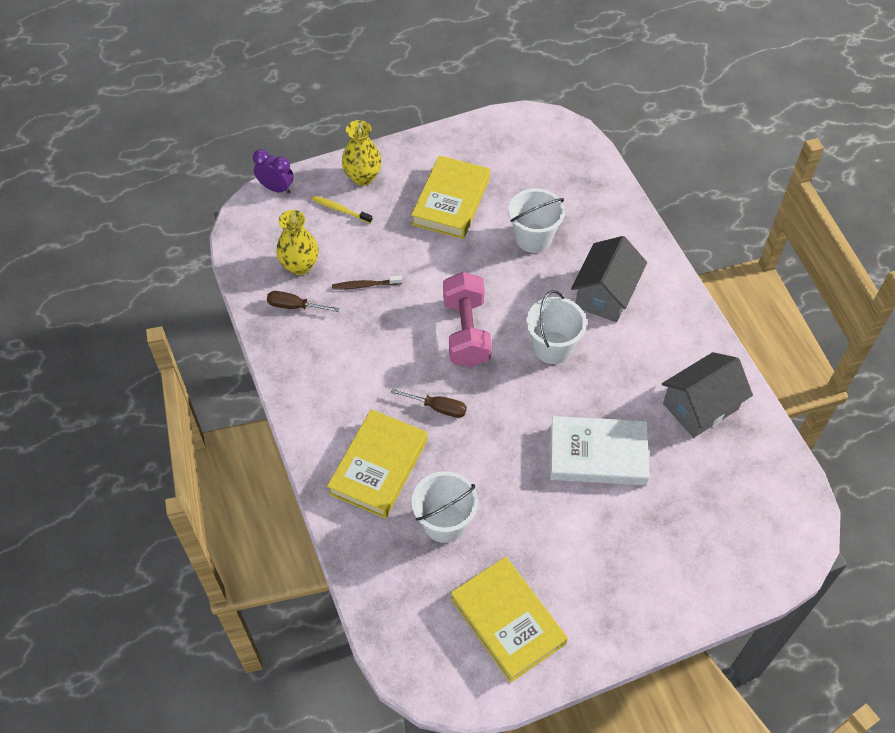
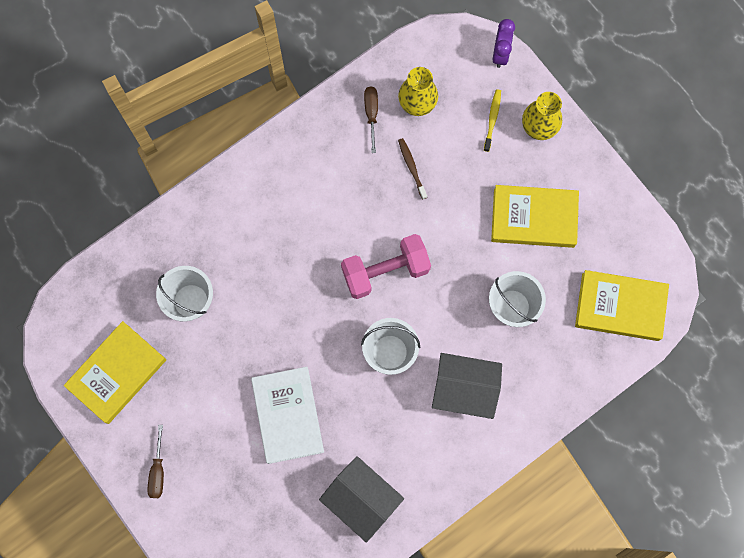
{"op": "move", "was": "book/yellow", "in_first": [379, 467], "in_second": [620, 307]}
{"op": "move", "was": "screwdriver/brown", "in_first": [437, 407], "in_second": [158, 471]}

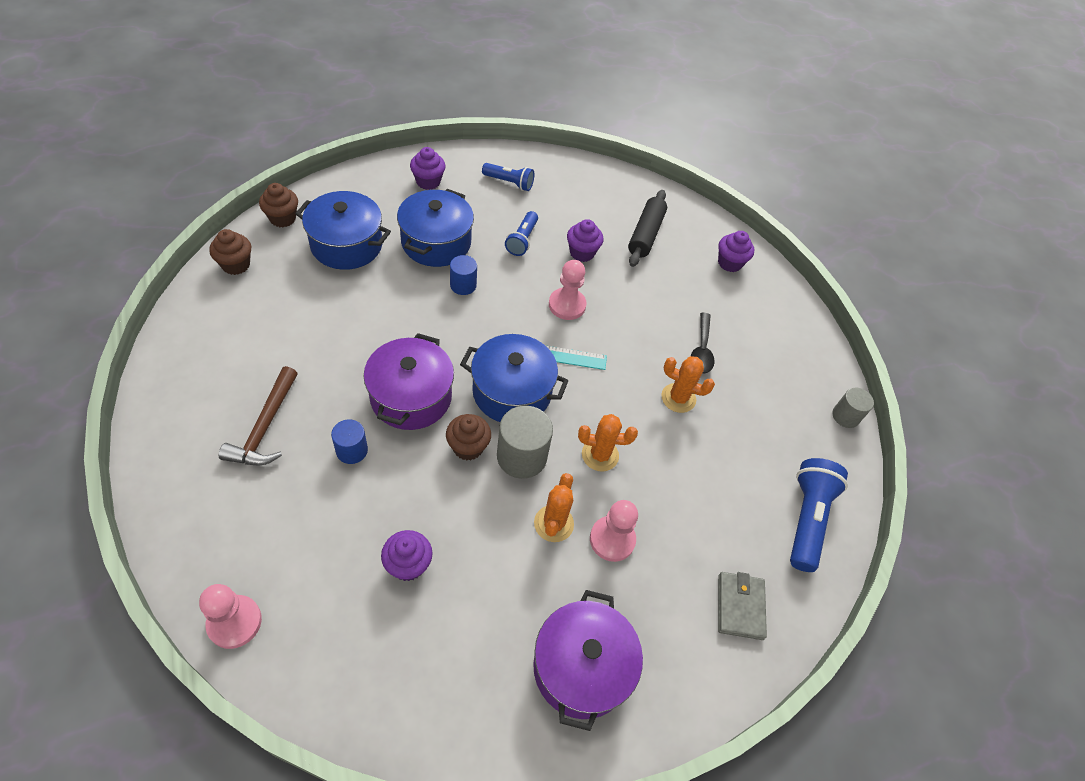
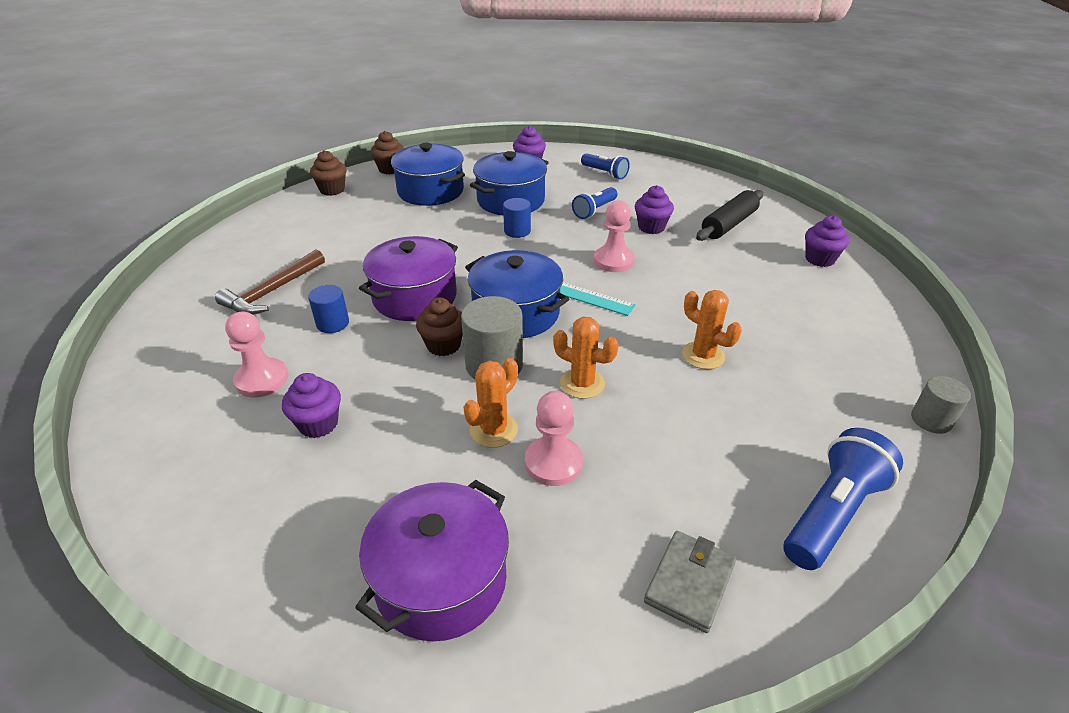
{"op": "move", "was": "pawn/pink", "in_first": [234, 622], "in_second": [262, 379]}
{"op": "delete", "was": "spoon/black", "in_first": [701, 350]}

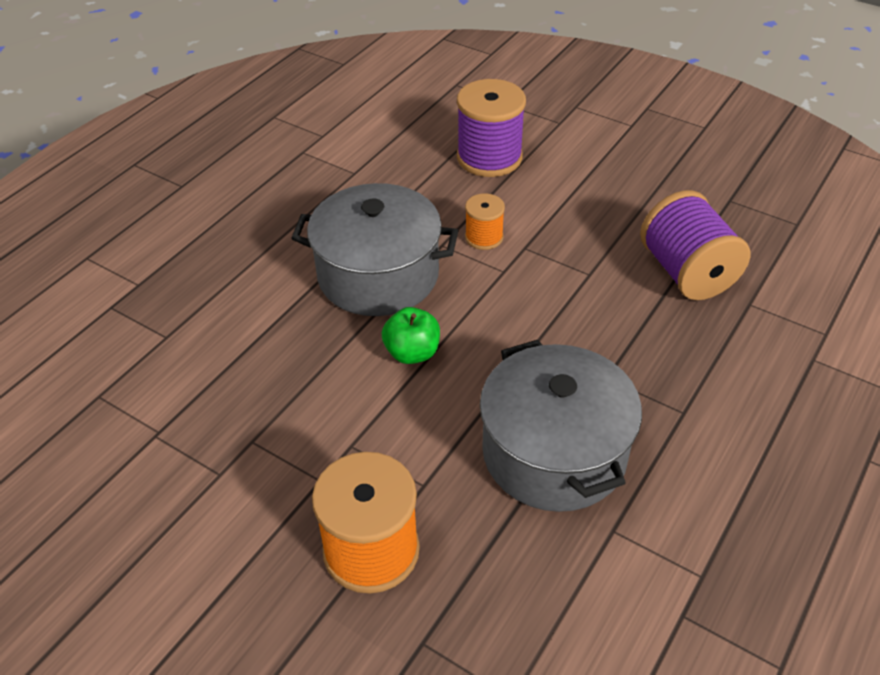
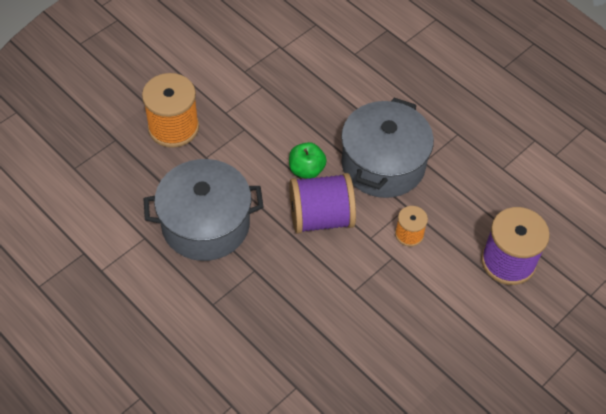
{"op": "move", "was": "spool/purple", "in_first": [687, 273], "in_second": [321, 217]}

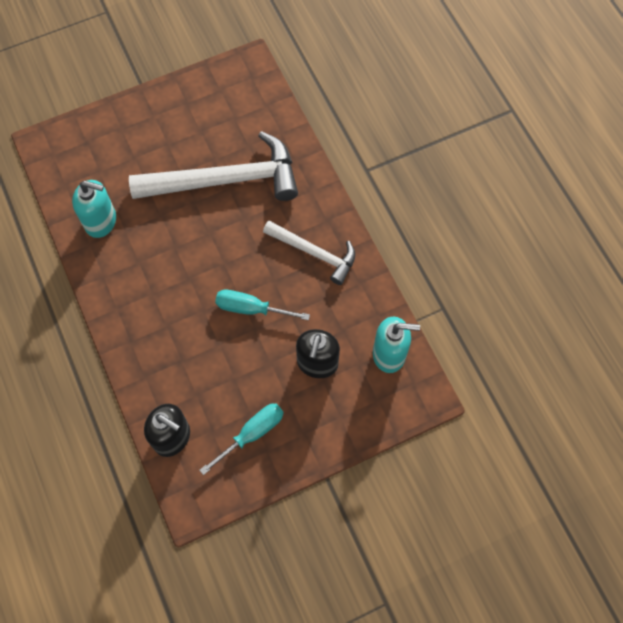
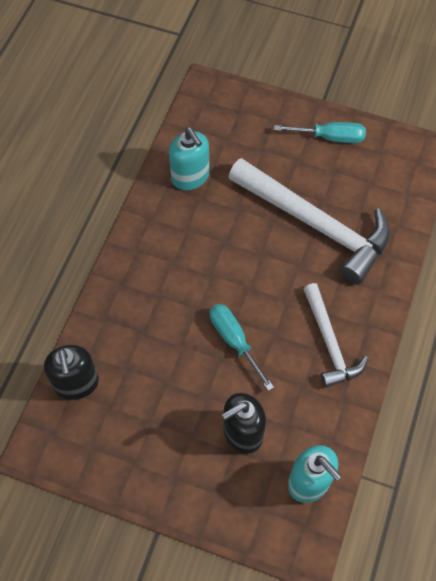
{"op": "move", "was": "screwdriver/turquoise", "in_first": [252, 434], "in_second": [330, 137]}

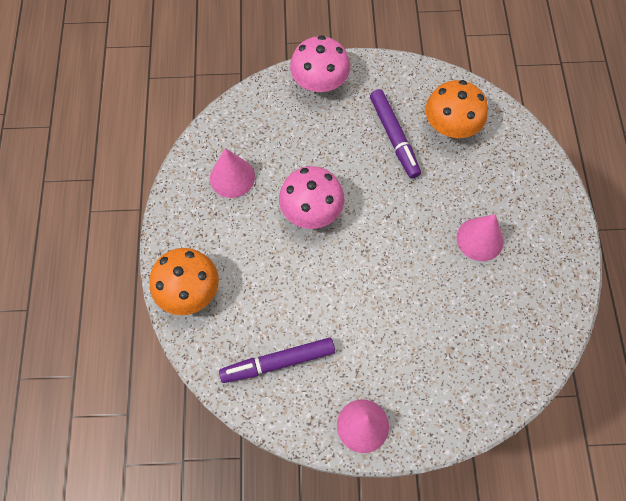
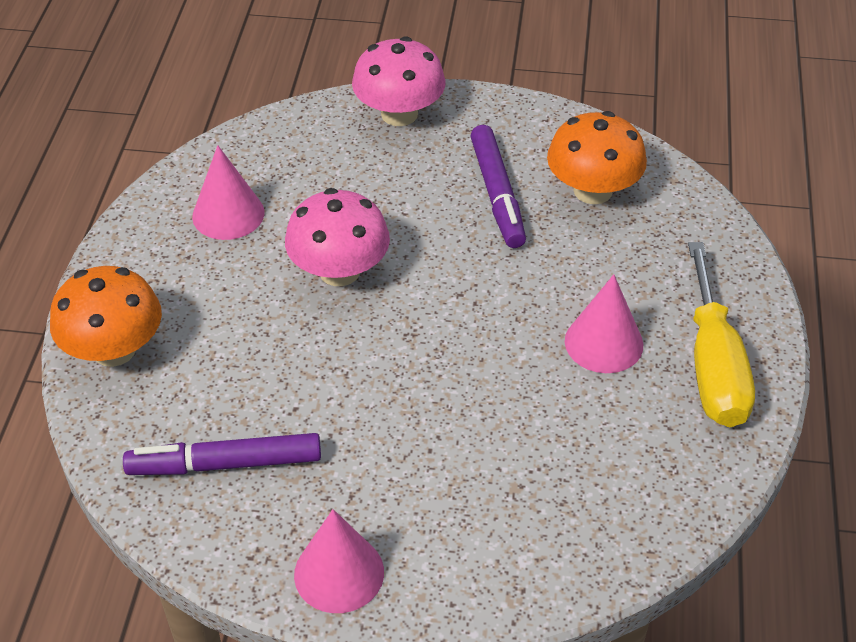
{"op": "insert", "now": "screwdriver/yellow", "in_second": [713, 366]}

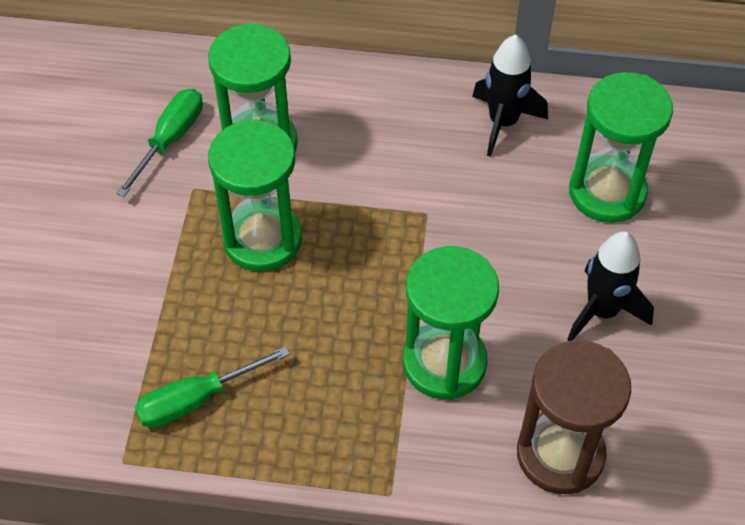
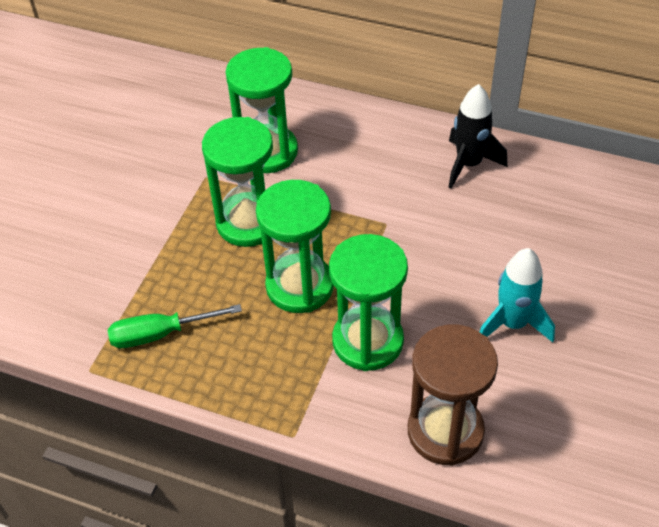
{"op": "delete", "was": "screwdriver/green", "in_first": [170, 139]}
{"op": "recolor", "was": "rocket/black", "now": "rocket/turquoise", "in_first": [602, 311], "in_second": [513, 323]}
{"op": "move", "was": "hourglass/green", "in_first": [607, 192], "in_second": [300, 286]}

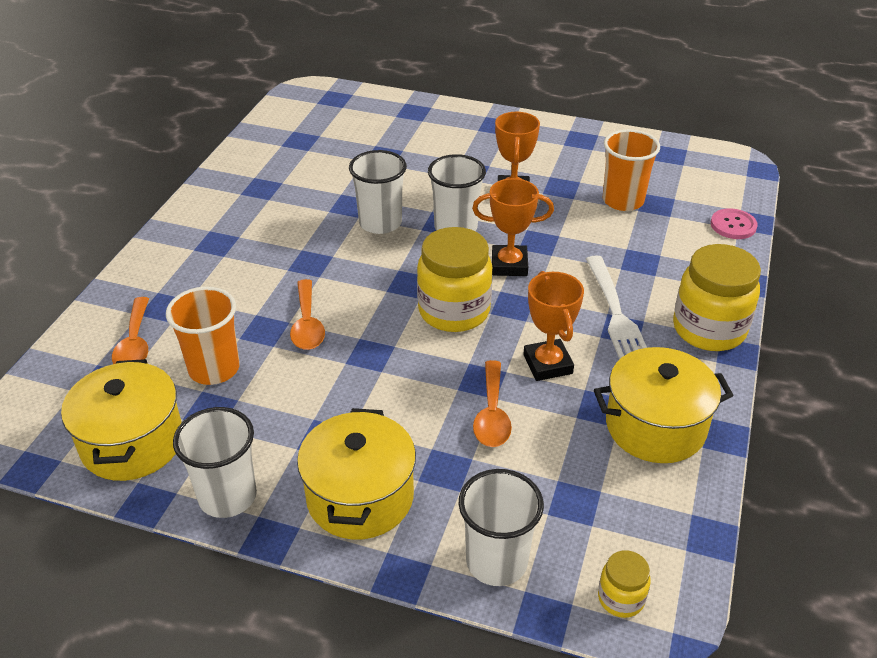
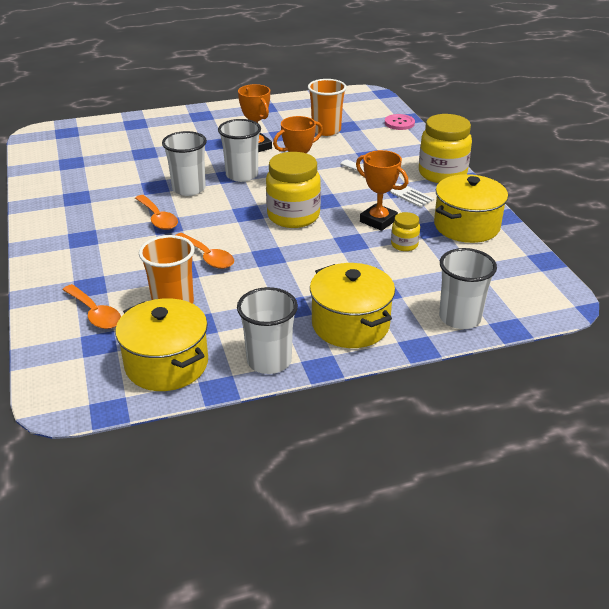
{"op": "move", "was": "spoon/orange", "in_first": [492, 414], "in_second": [157, 218]}
{"op": "move", "was": "jar/yellow", "in_first": [621, 598], "in_second": [404, 245]}

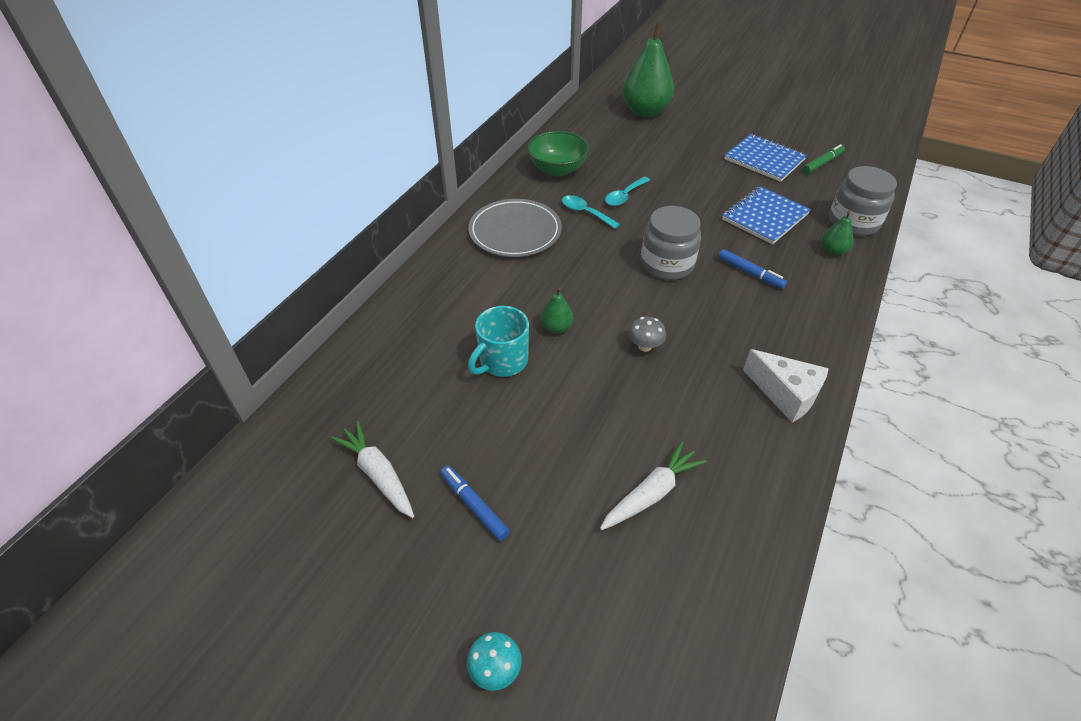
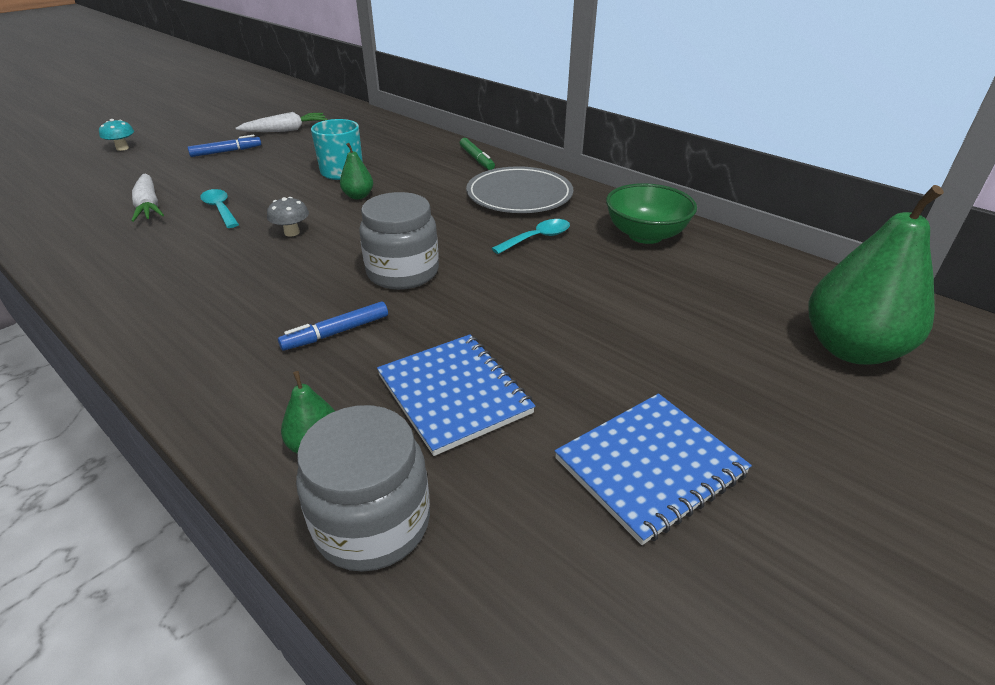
{"op": "move", "was": "spoon/turquoise", "in_first": [624, 196], "in_second": [220, 209]}
{"op": "delete", "was": "cheese/white", "in_first": [785, 394]}
{"op": "move", "was": "marker/green", "in_first": [822, 163], "in_second": [476, 159]}

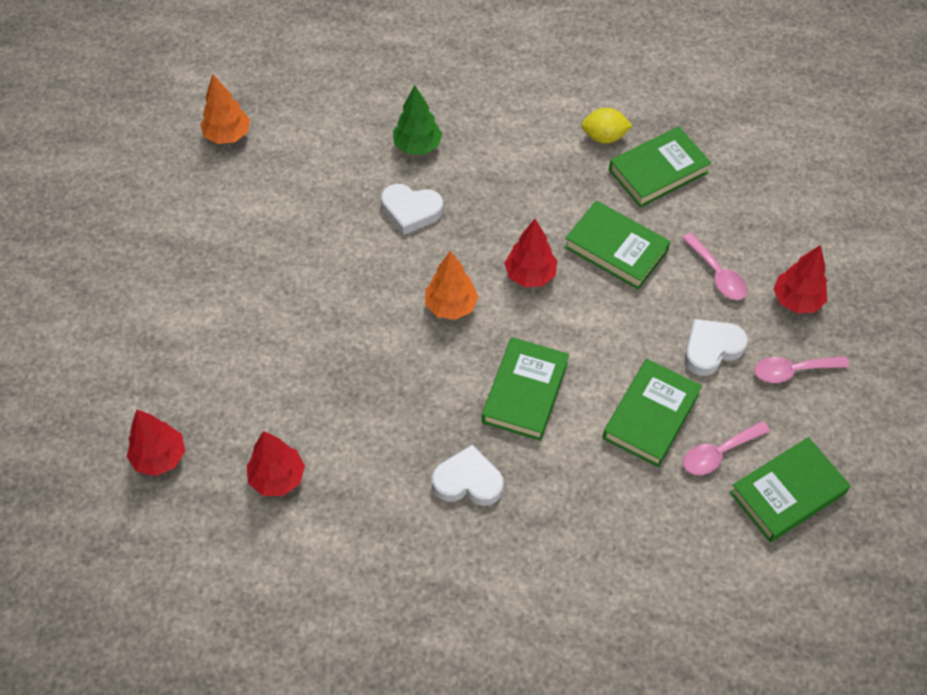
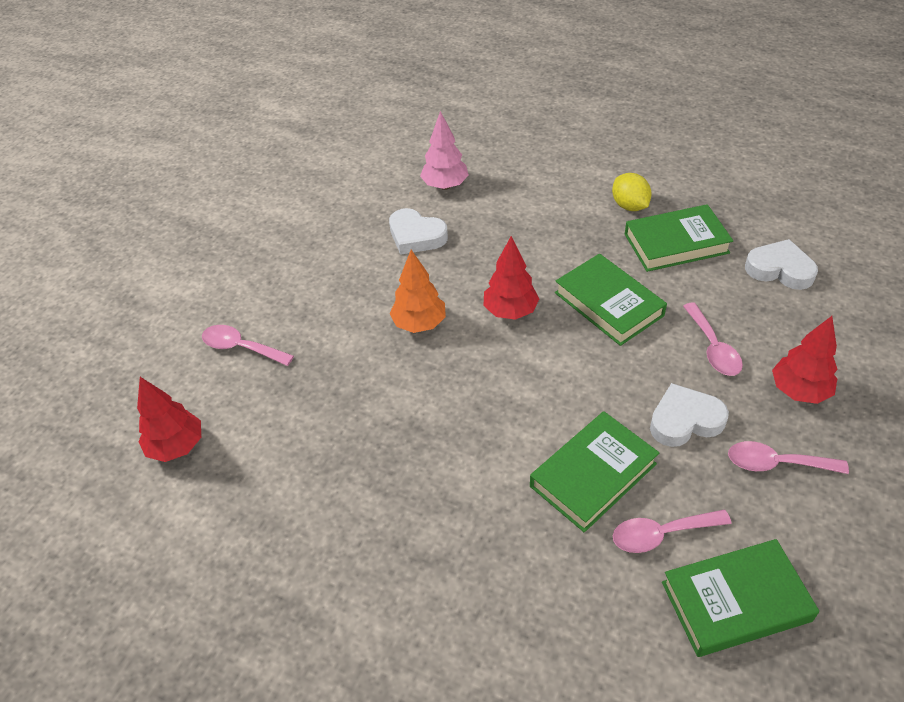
{"op": "delete", "was": "tree/red", "in_first": [160, 457]}
{"op": "delete", "was": "tree/orange", "in_first": [228, 135]}
{"op": "recolor", "was": "tree/green", "now": "tree/pink", "in_first": [417, 146], "in_second": [445, 186]}
{"op": "move", "was": "heart/white", "in_first": [468, 481], "in_second": [780, 269]}
{"op": "delete", "was": "book/green", "in_first": [525, 392]}
{"op": "rotate", "was": "lemon/yellow", "in_first": [604, 137], "in_second": [629, 206], "clockwise": 45}
{"op": "insert", "now": "spoon/pink", "in_second": [241, 347]}

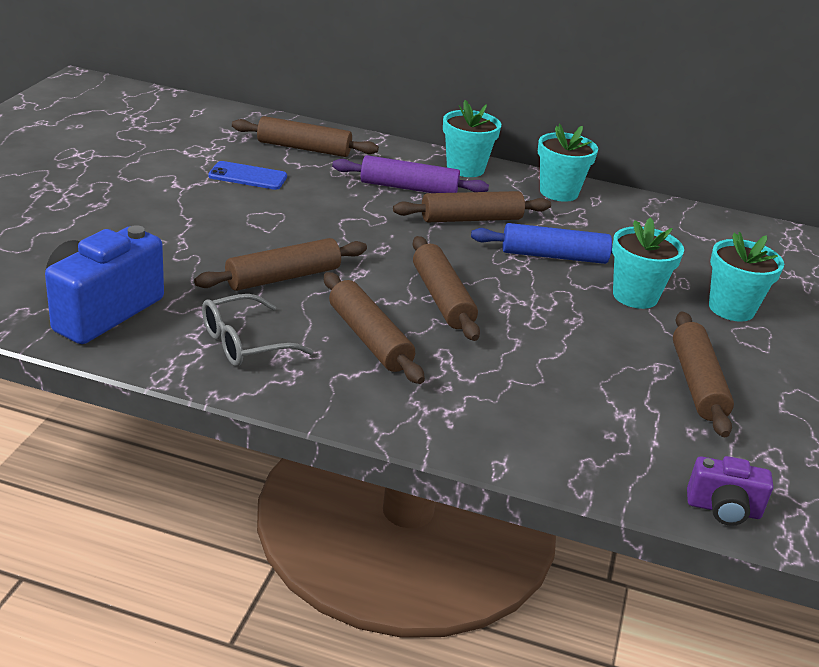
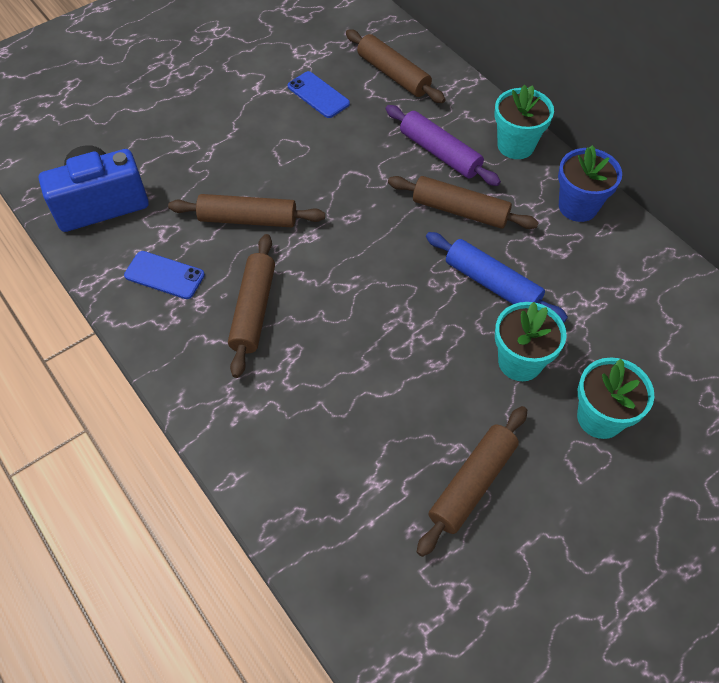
{"op": "replace", "was": "glasses/grey", "now": "phone/blue", "in_first": [244, 343], "in_second": [164, 275]}
{"op": "delete", "was": "rolling pin/brown", "in_first": [442, 298]}
{"op": "recolor", "was": "flower pot/turquoise", "now": "flower pot/blue", "in_first": [559, 192], "in_second": [578, 206]}
{"op": "delete", "was": "camera/purple", "in_first": [723, 509]}

